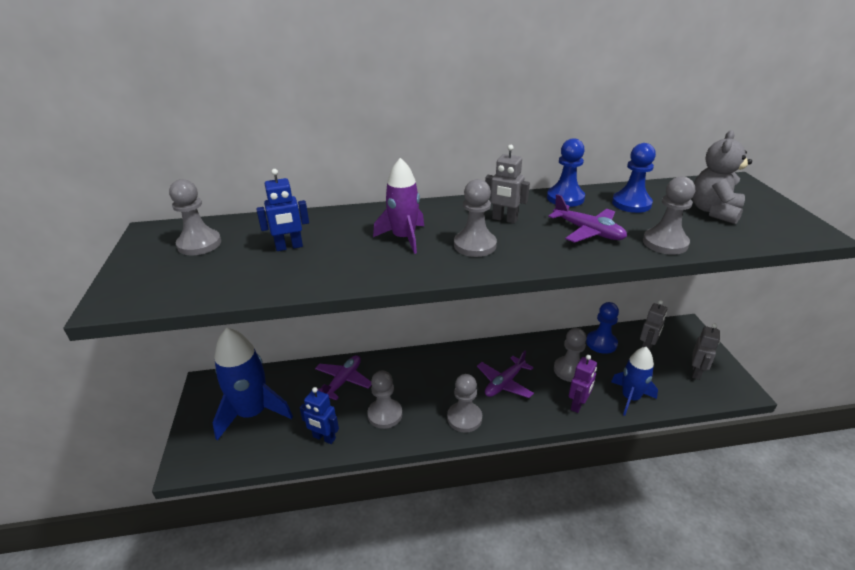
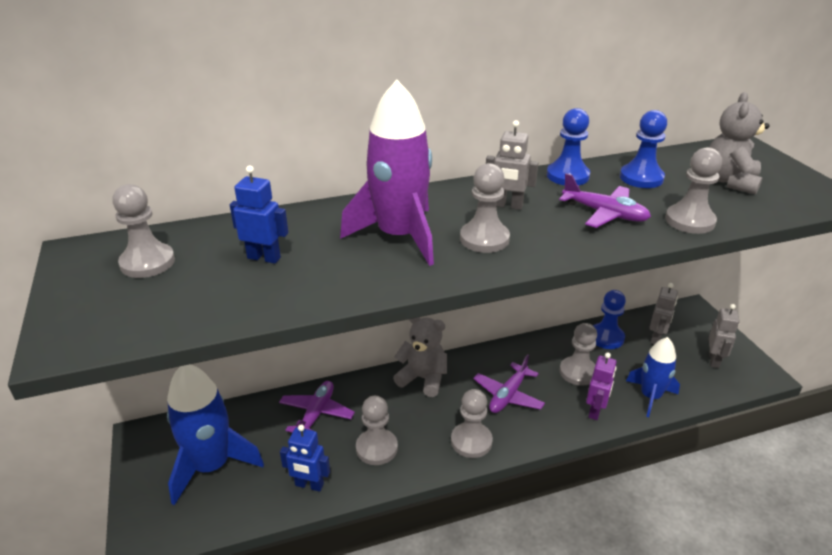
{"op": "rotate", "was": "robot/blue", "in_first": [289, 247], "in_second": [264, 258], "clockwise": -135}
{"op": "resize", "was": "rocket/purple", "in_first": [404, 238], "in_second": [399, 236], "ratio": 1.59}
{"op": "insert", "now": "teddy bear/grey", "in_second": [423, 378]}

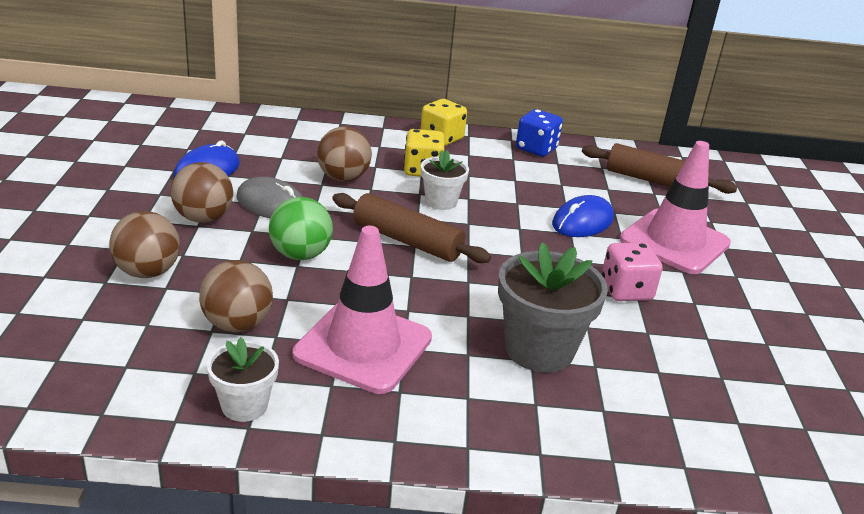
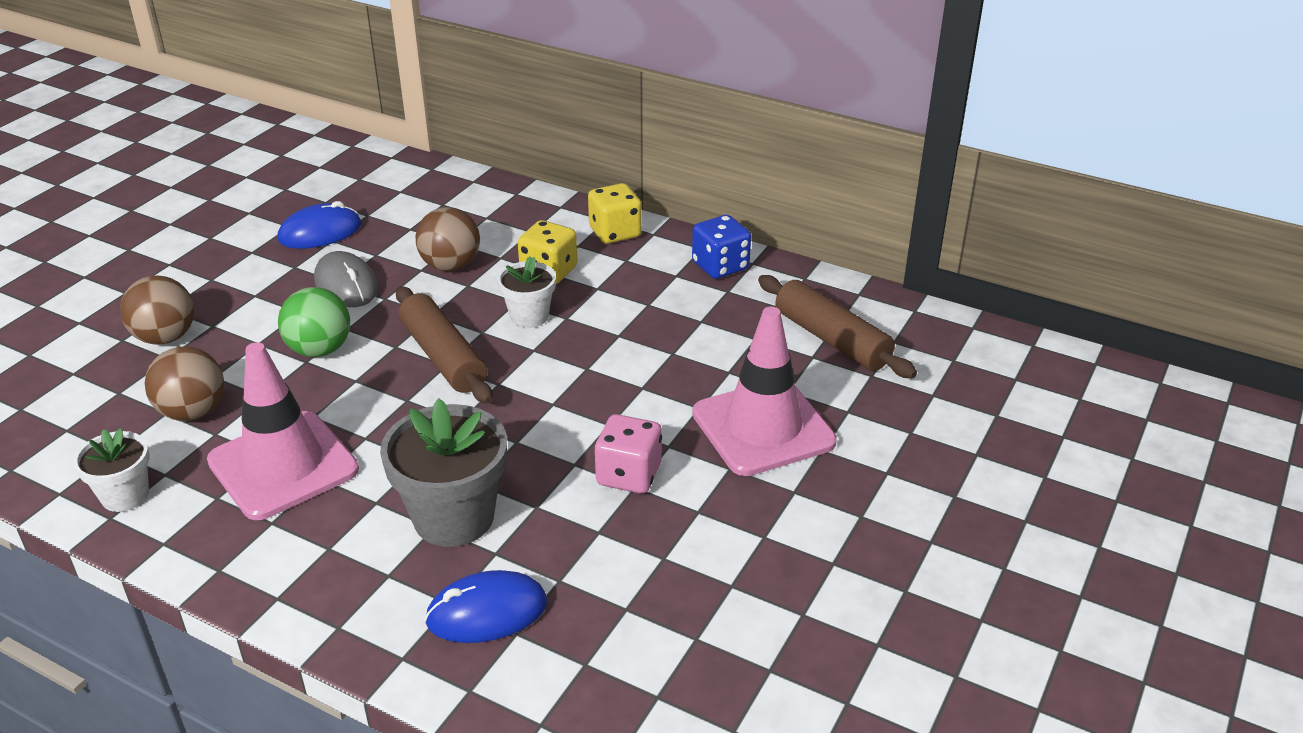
{"op": "delete", "was": "ball/brown", "in_first": [203, 218]}
{"op": "move", "was": "mouse/blue", "in_first": [582, 222], "in_second": [487, 612]}

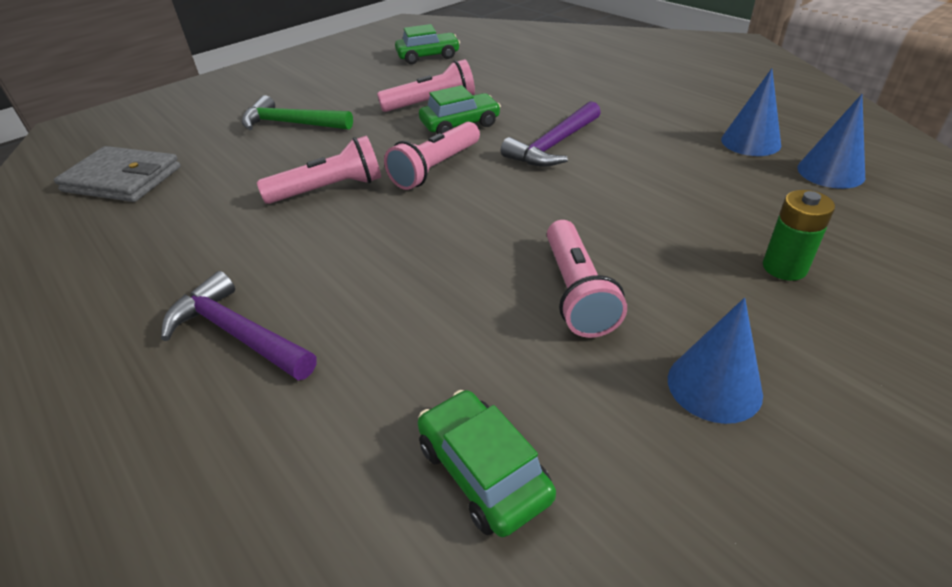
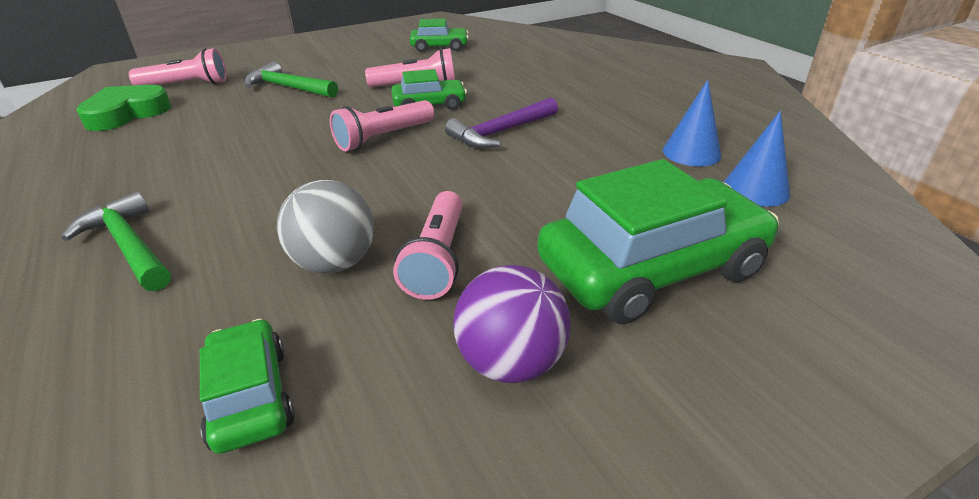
{"op": "replace", "was": "wallet/grey", "now": "heart/green", "in_first": [122, 179], "in_second": [126, 113]}
{"op": "recolor", "was": "hammer/purple", "now": "hammer/green", "in_first": [238, 334], "in_second": [129, 246]}
{"op": "move", "was": "flashlight/pink", "in_first": [329, 189], "in_second": [186, 85]}
{"op": "replace", "was": "cone/blue", "now": "ball/purple", "in_first": [714, 386], "in_second": [511, 362]}
{"op": "replace", "was": "battery/green", "now": "car/green", "in_first": [784, 267], "in_second": [651, 268]}
{"op": "insert", "now": "ball/grey", "in_second": [334, 263]}

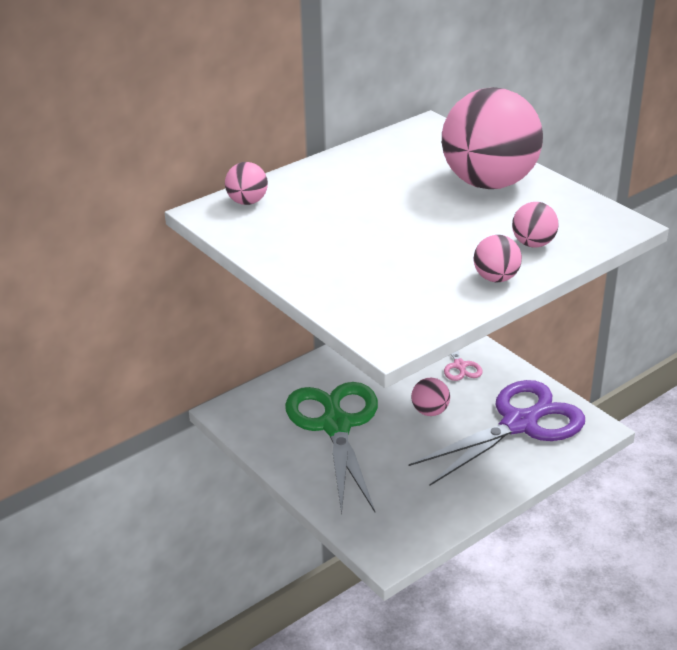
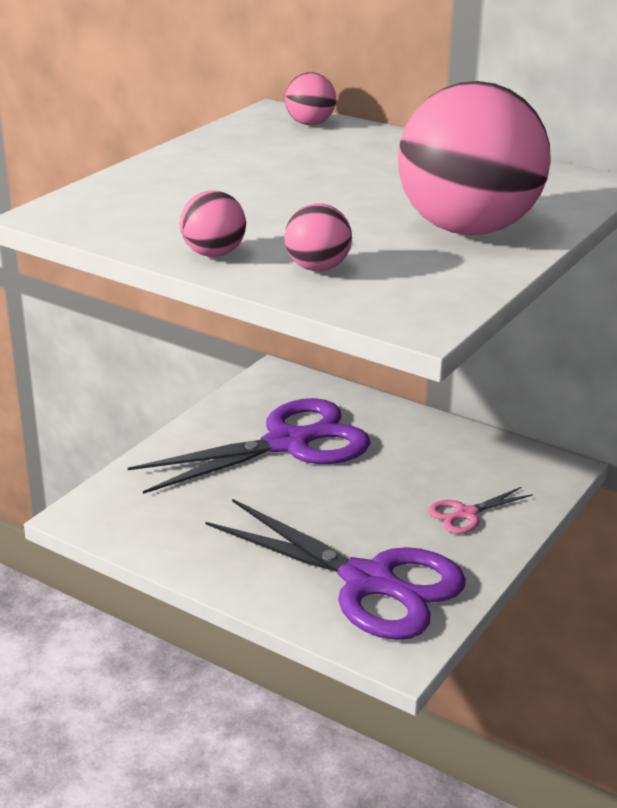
{"op": "recolor", "was": "scissors/green", "now": "scissors/purple", "in_first": [336, 425], "in_second": [289, 443]}
{"op": "delete", "was": "ball/pink", "in_first": [430, 411]}

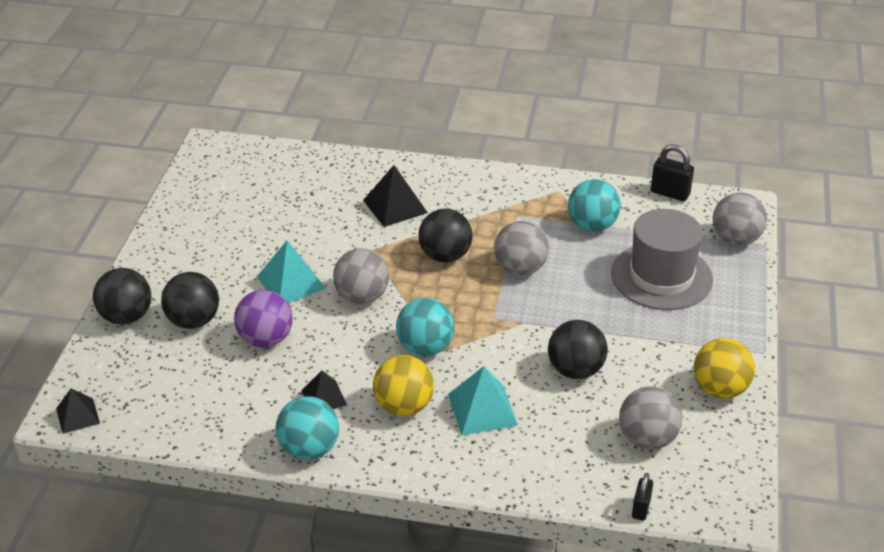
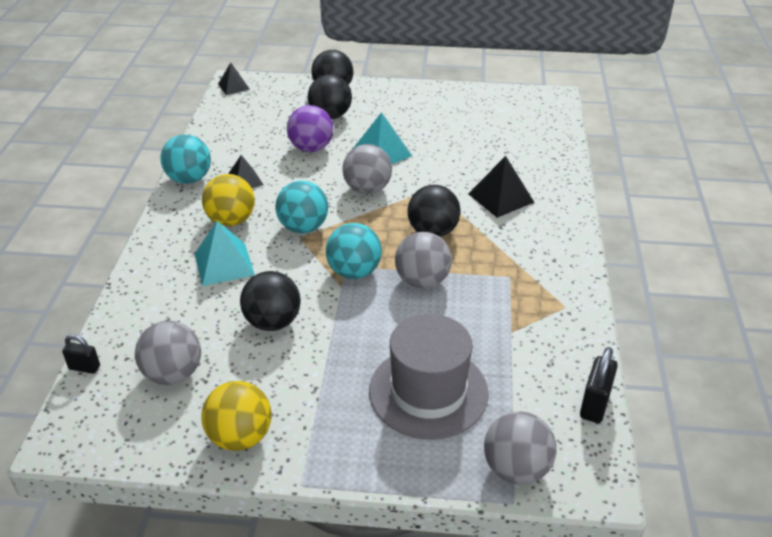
{"op": "move", "was": "ball/turquoise", "in_first": [592, 225], "in_second": [354, 272]}

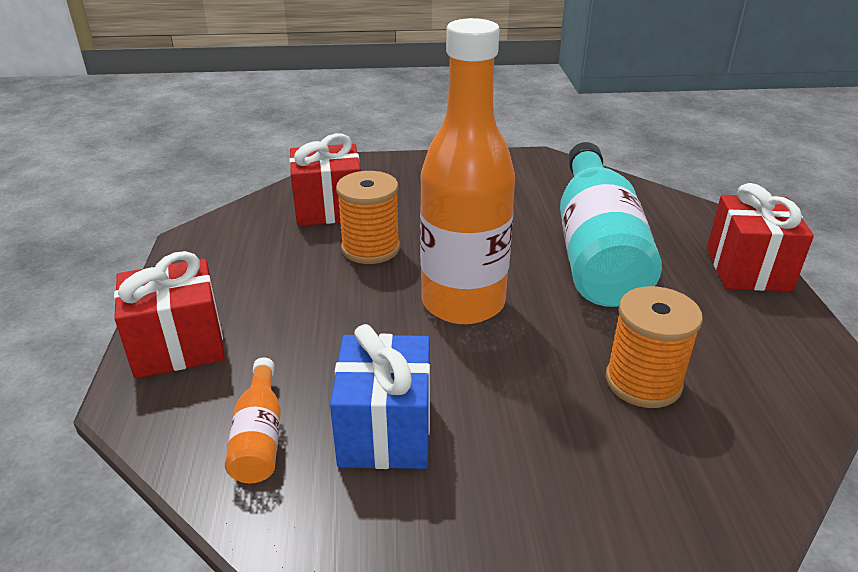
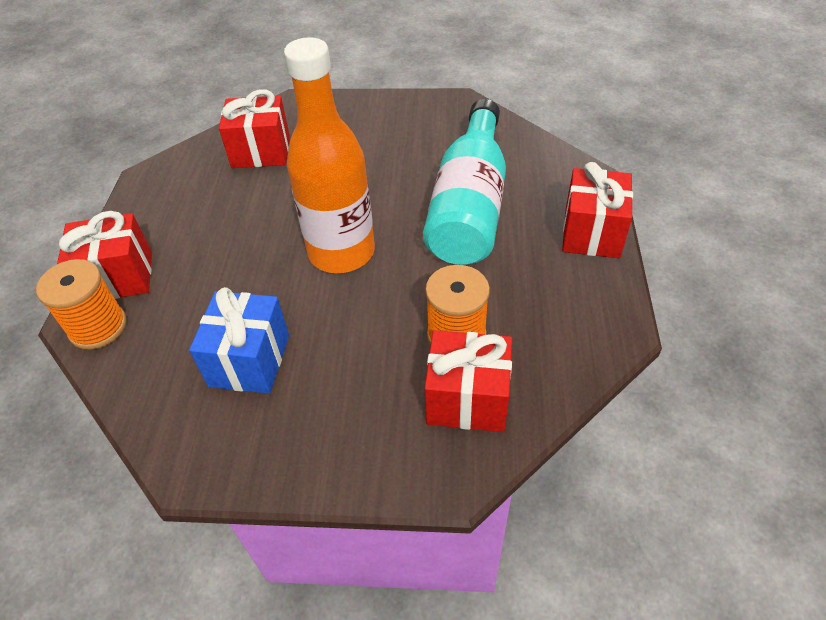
{"op": "delete", "was": "bottle/orange", "in_first": [259, 436]}
{"op": "move", "was": "spool/orange", "in_first": [370, 248], "in_second": [98, 327]}
{"op": "insert", "now": "gift/red", "in_second": [467, 399]}

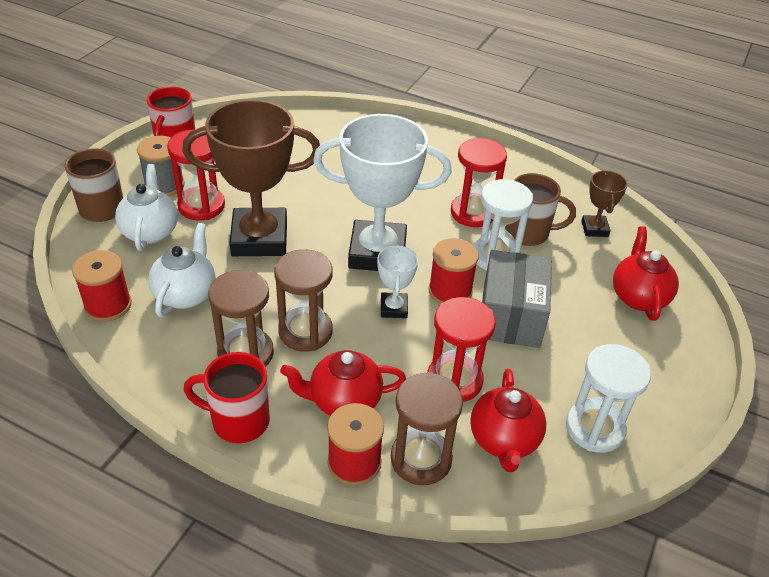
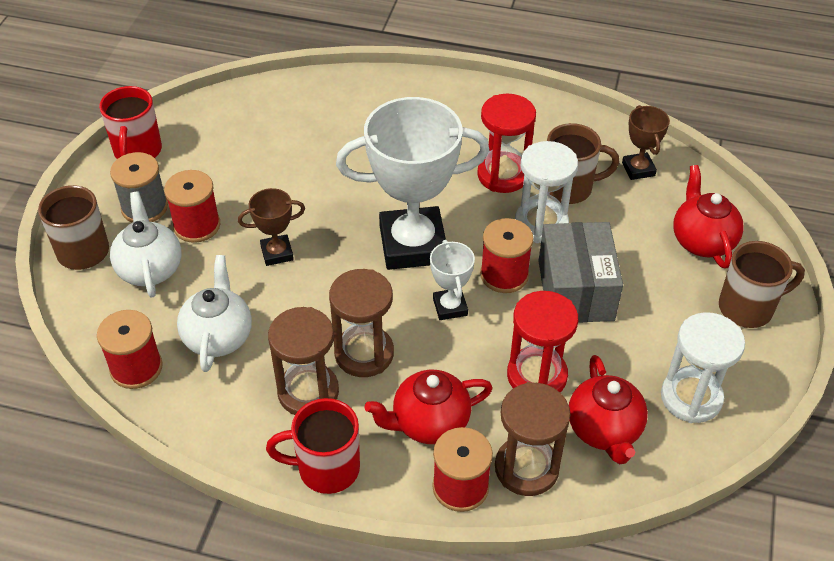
{"op": "replace", "was": "hourglass/red", "now": "spool/red", "in_first": [201, 206], "in_second": [197, 225]}
{"op": "resize", "was": "trophy/brown", "in_first": [259, 238], "in_second": [277, 253], "ratio": 0.46}
{"op": "insert", "now": "mug/brown", "in_second": [748, 308]}

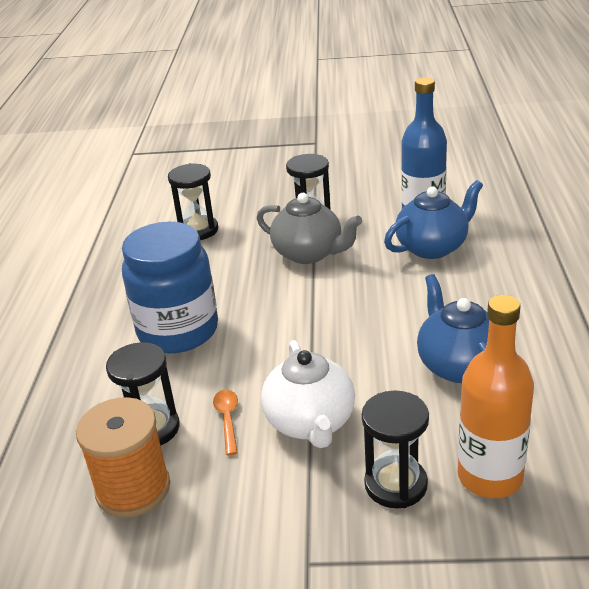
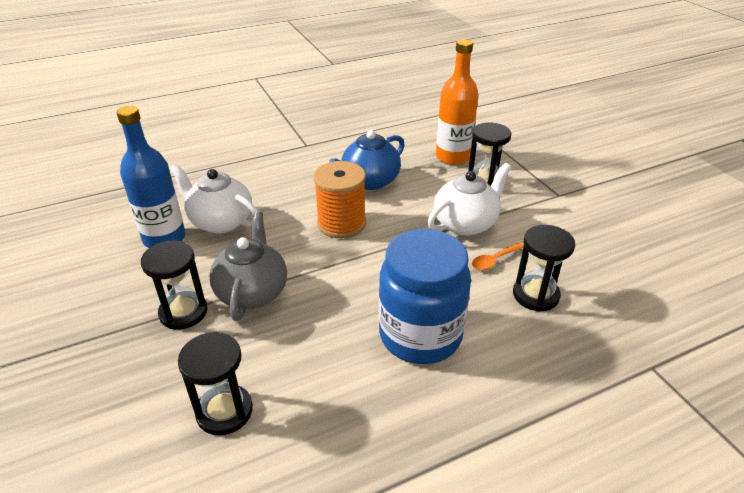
{"op": "move", "was": "spool/orange", "in_first": [133, 489], "in_second": [341, 223]}
{"op": "recolor", "was": "teapot/blue", "now": "teapot/white", "in_first": [433, 247], "in_second": [220, 221]}

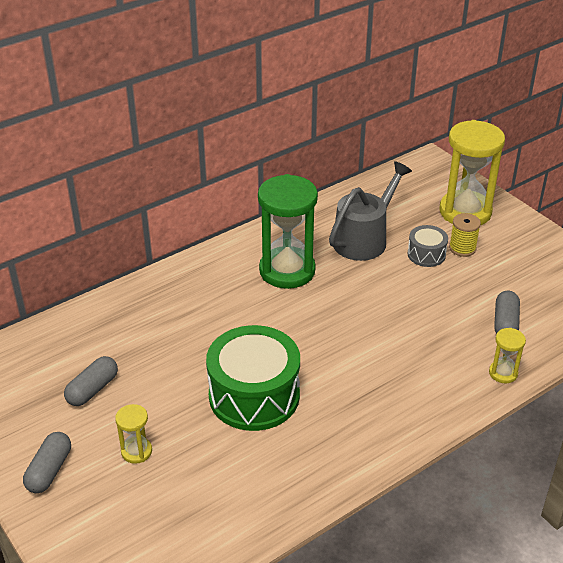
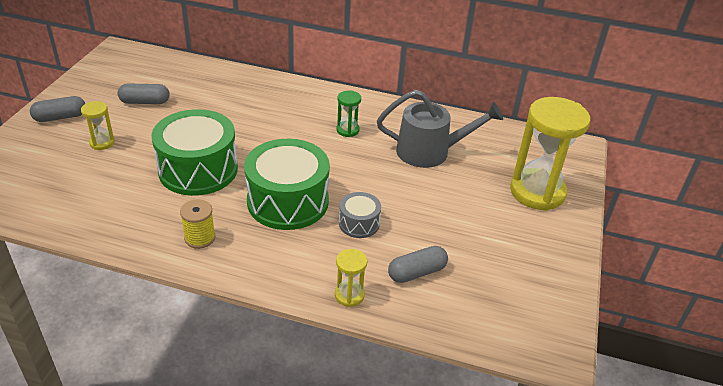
{"op": "resize", "was": "hourglass/green", "in_first": [287, 271], "in_second": [347, 130], "ratio": 0.45}
{"op": "move", "was": "drum/grey", "in_first": [426, 254], "in_second": [359, 223]}
{"op": "move", "was": "spool/yellow", "in_first": [462, 248], "in_second": [200, 238]}
{"op": "insert", "now": "drum/green", "in_second": [288, 201]}

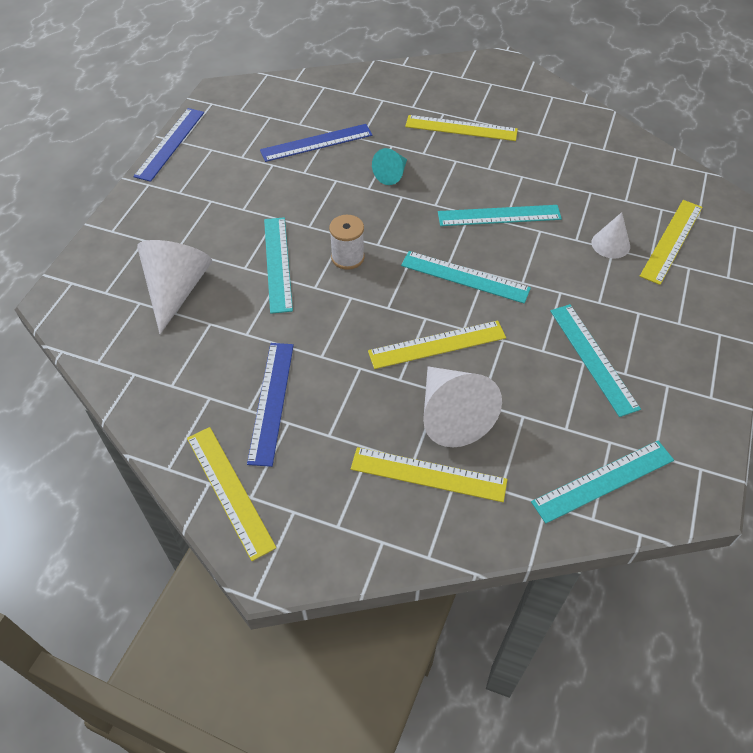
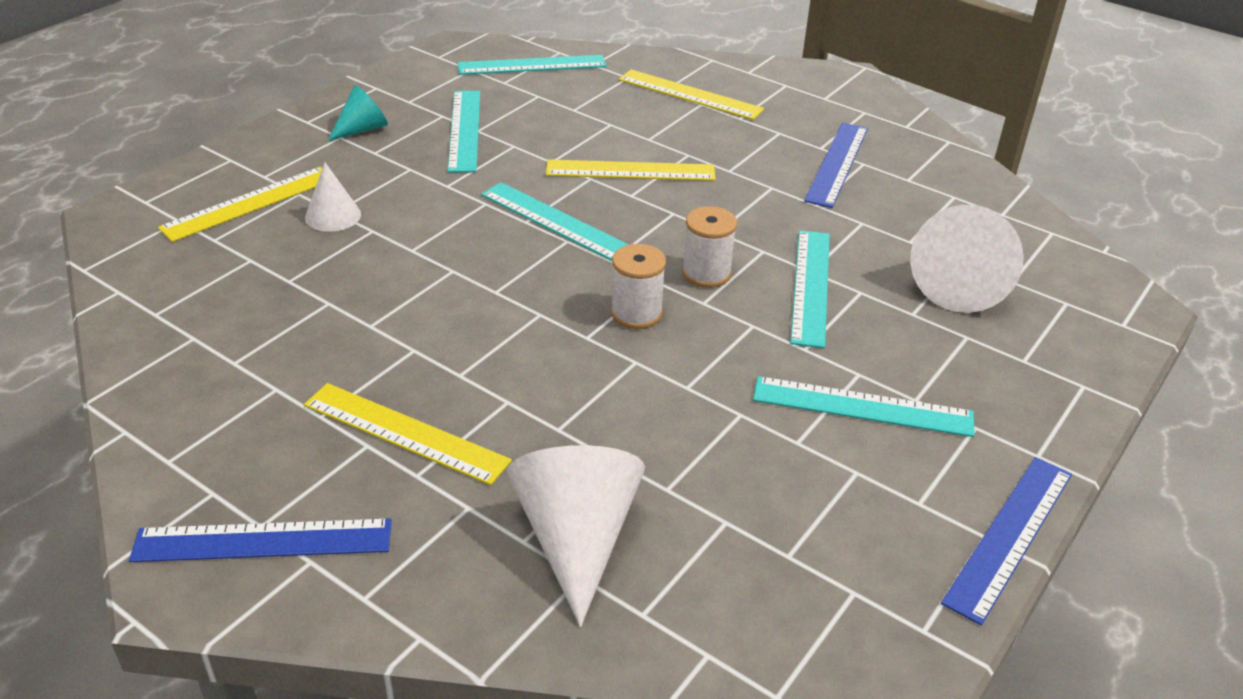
{"op": "delete", "was": "ruler/yellow", "in_first": [229, 491]}
{"op": "move", "was": "ruler/blue", "in_first": [316, 143], "in_second": [263, 541]}
{"op": "move", "was": "cone/turquoise", "in_first": [392, 174], "in_second": [362, 129]}
{"op": "move", "was": "cone/white", "in_first": [451, 415], "in_second": [576, 539]}
{"op": "move", "was": "ruler/turquoise", "in_first": [499, 215], "in_second": [862, 407]}
{"op": "insert", "now": "spool/white", "in_second": [636, 313]}

